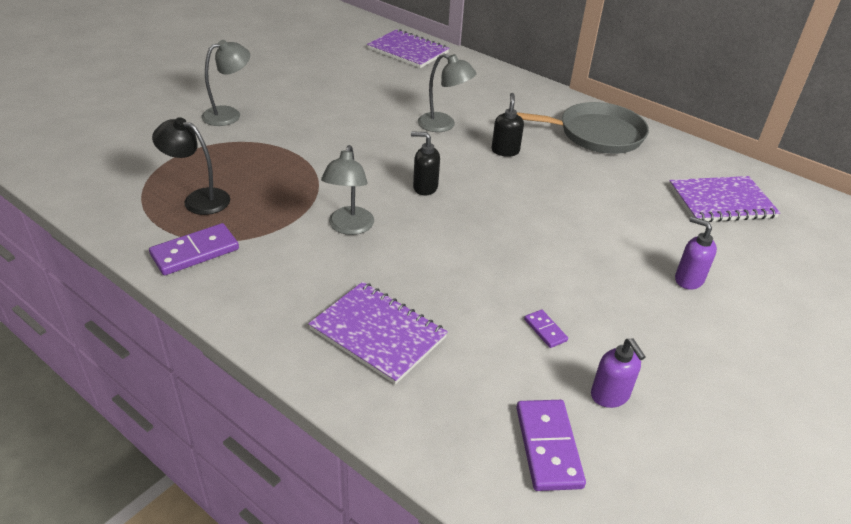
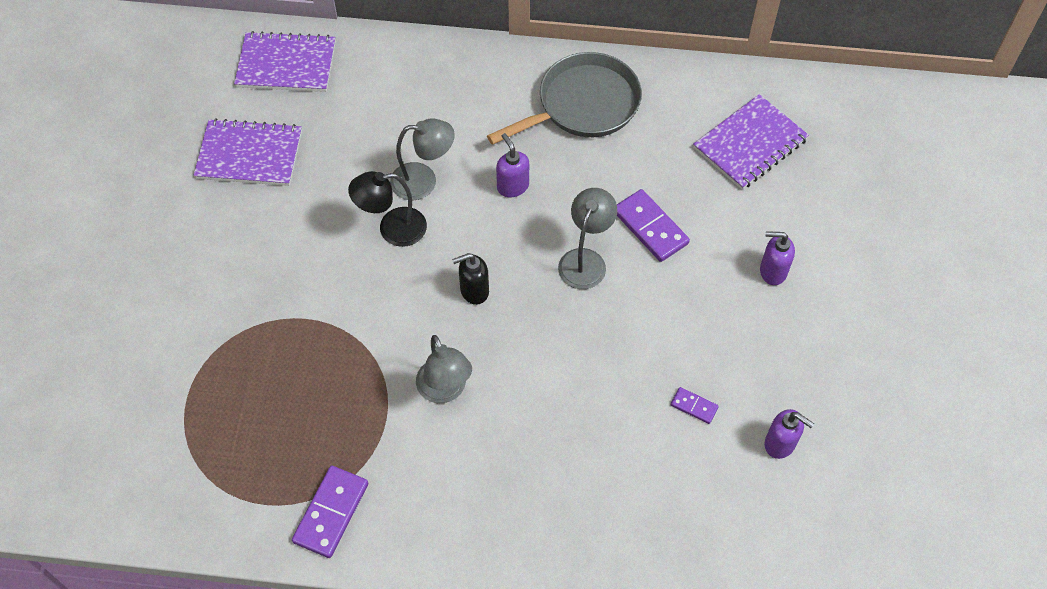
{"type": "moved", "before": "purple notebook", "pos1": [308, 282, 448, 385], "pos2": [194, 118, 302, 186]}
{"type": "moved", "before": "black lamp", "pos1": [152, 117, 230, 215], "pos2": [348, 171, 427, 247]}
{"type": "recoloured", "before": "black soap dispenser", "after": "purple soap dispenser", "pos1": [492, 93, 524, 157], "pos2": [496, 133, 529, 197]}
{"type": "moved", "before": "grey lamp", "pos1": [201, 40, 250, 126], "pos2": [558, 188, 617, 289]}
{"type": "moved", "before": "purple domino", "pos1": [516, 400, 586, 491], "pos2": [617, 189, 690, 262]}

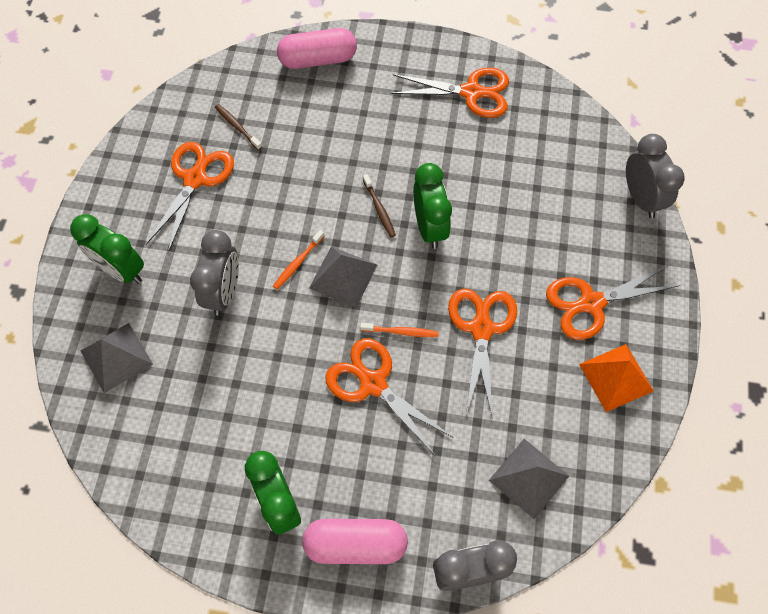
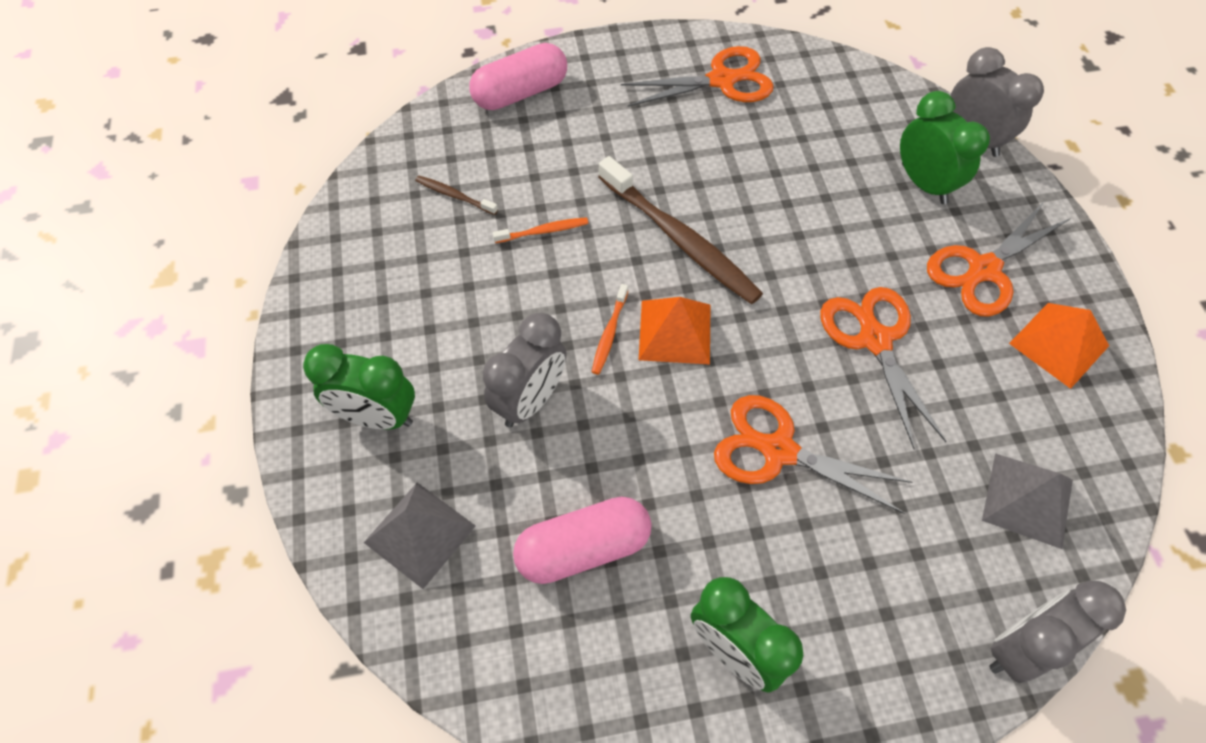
{"type": "turned", "before": "grey clock", "pos1": [190, 230, 239, 316], "pos2": [483, 313, 566, 428], "turn": 45}
{"type": "moved", "before": "orange toothbrush", "pos1": [360, 323, 439, 337], "pos2": [493, 217, 588, 243]}
{"type": "moved", "before": "pink capsule", "pos1": [302, 519, 408, 564], "pos2": [513, 497, 652, 584]}
{"type": "resized", "before": "brown toothbrush", "pos1": [363, 174, 396, 237], "pos2": [598, 156, 763, 304], "scale": 2.24}
{"type": "recoloured", "before": "grey pyramid", "after": "orange pyramid", "pos1": [309, 246, 377, 307], "pos2": [639, 297, 710, 365]}
{"type": "moved", "before": "green clock", "pos1": [413, 163, 452, 249], "pos2": [900, 91, 990, 204]}
{"type": "removed", "before": "orange scissors", "pos1": [146, 142, 234, 253]}

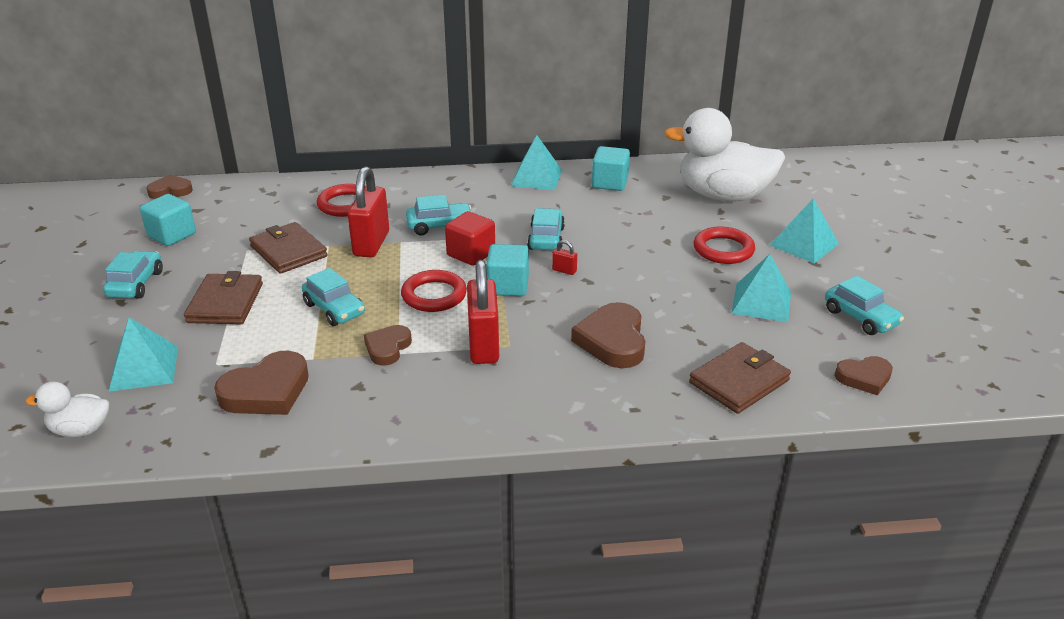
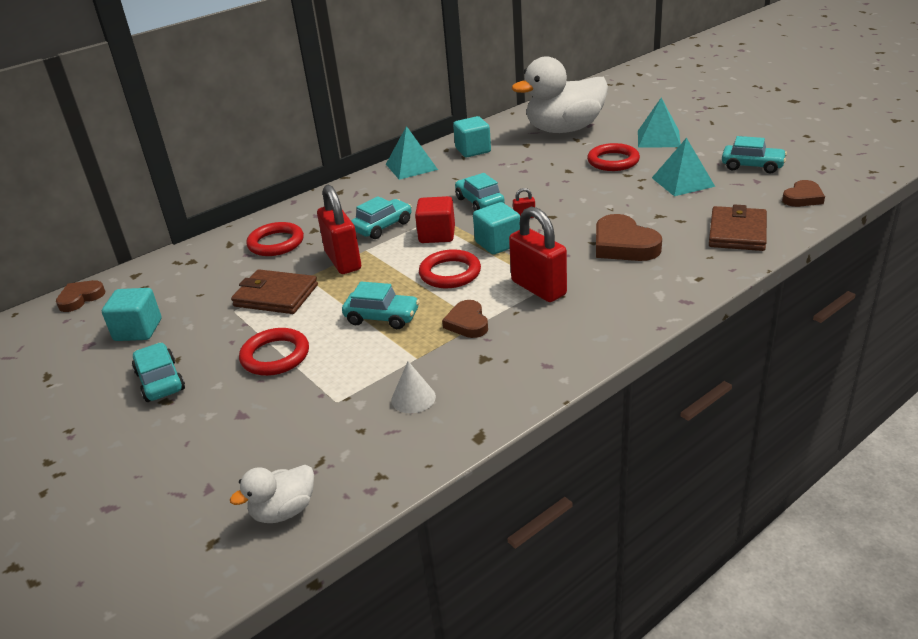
{"type": "replaced", "before": "brown wallet", "after": "red ring", "pos1": [184, 271, 263, 324], "pos2": [239, 328, 309, 376]}
{"type": "replaced", "before": "brown heart", "after": "white cone", "pos1": [214, 351, 309, 415], "pos2": [391, 361, 436, 413]}
{"type": "removed", "before": "turquoise pyramid", "pos1": [108, 317, 178, 392]}

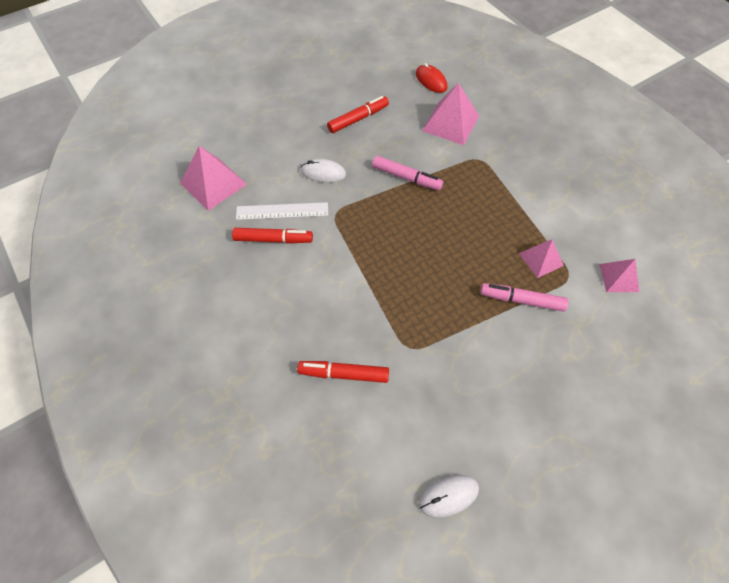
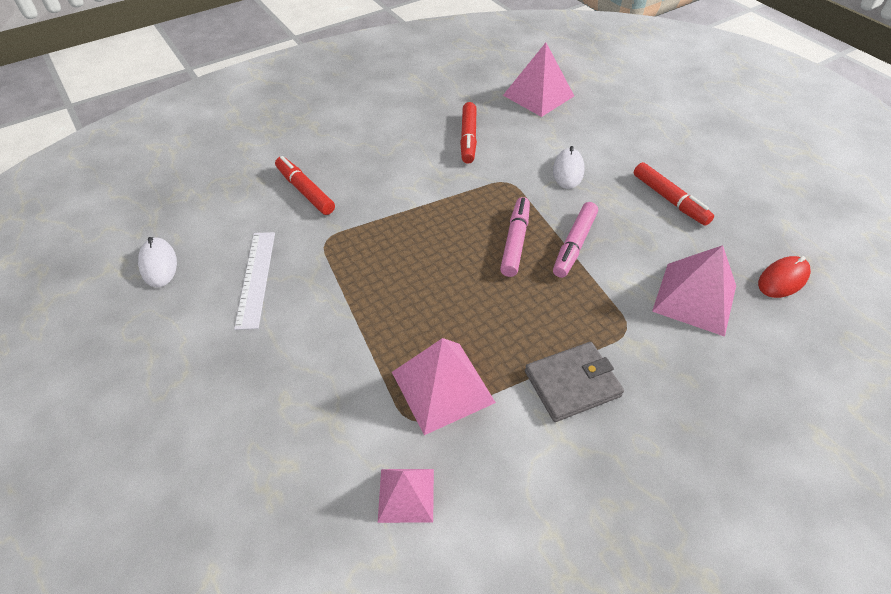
{"type": "moved", "before": "white ruler", "pos1": [236, 202, 328, 220], "pos2": [234, 232, 275, 330]}
{"type": "turned", "before": "red marker", "pos1": [297, 361, 389, 383], "pos2": [275, 156, 335, 215], "turn": -45}
{"type": "resized", "before": "pink pyramid", "pos1": [519, 240, 564, 278], "pos2": [392, 338, 496, 435], "scale": 1.62}
{"type": "moved", "before": "pink marker", "pos1": [480, 283, 568, 312], "pos2": [500, 197, 530, 277]}
{"type": "added", "after": "grey wallet", "pos2": [525, 342, 624, 422]}

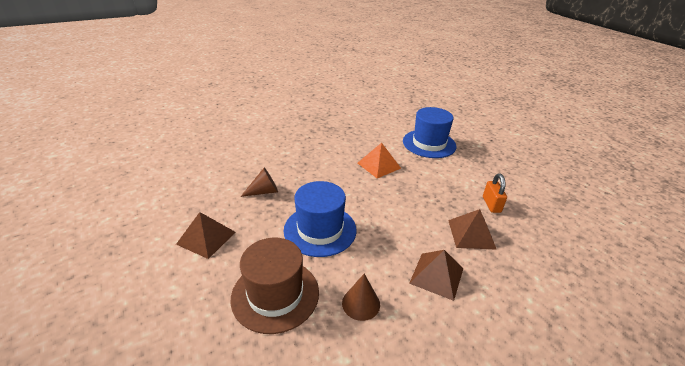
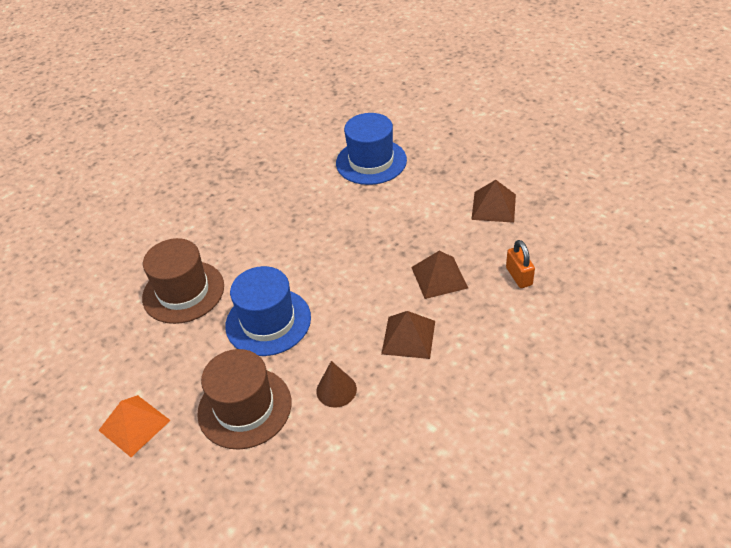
{"type": "moved", "before": "orange pyramid", "pos1": [358, 143, 401, 178], "pos2": [98, 395, 171, 457]}
{"type": "replaced", "before": "brown cone", "after": "brown hat", "pos1": [240, 168, 278, 197], "pos2": [142, 238, 224, 324]}
{"type": "moved", "before": "brown pyramid", "pos1": [176, 212, 236, 259], "pos2": [471, 180, 516, 223]}
{"type": "moved", "before": "orange padlock", "pos1": [483, 173, 507, 213], "pos2": [506, 240, 535, 288]}

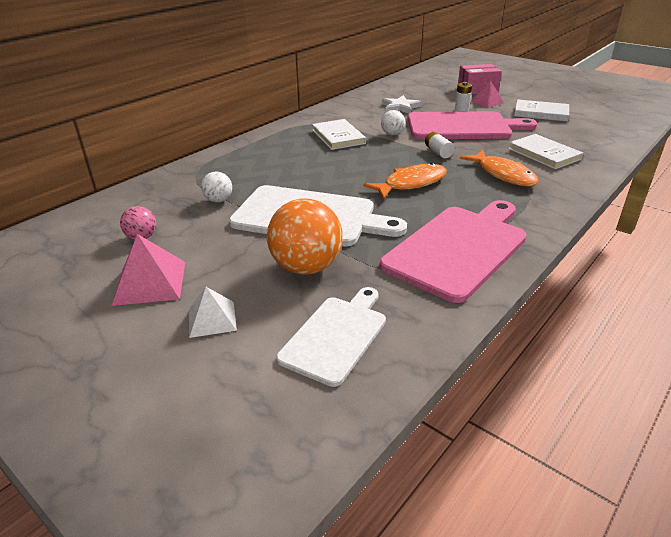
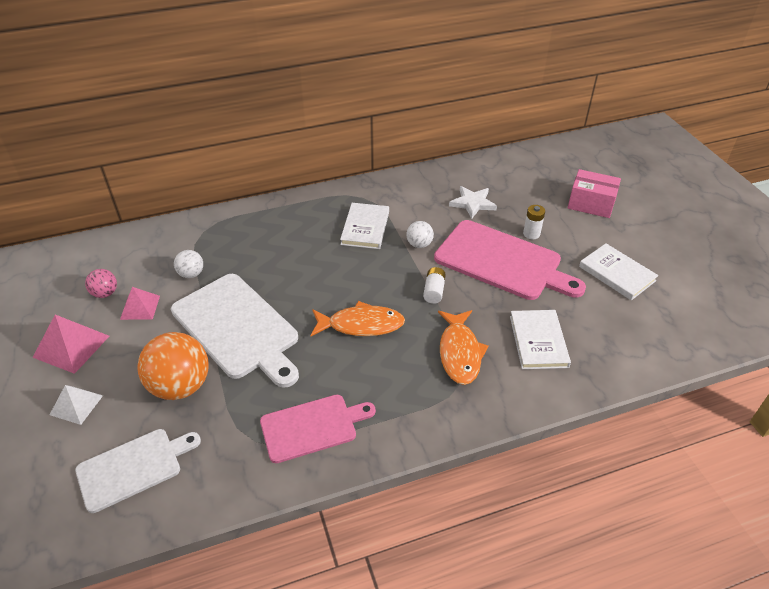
{"type": "moved", "before": "pink pyramid", "pos1": [471, 81, 504, 108], "pos2": [120, 287, 160, 320]}
{"type": "resized", "before": "pink cutting board", "pos1": [380, 200, 527, 303], "pos2": [260, 395, 376, 463], "scale": 0.62}

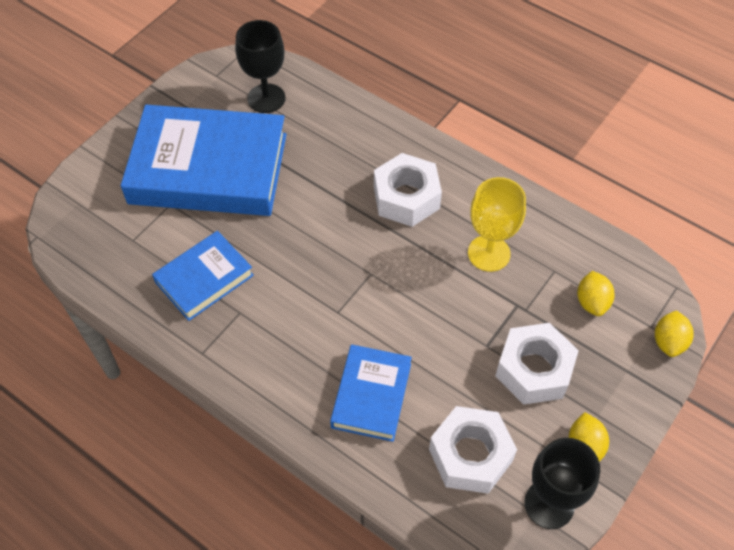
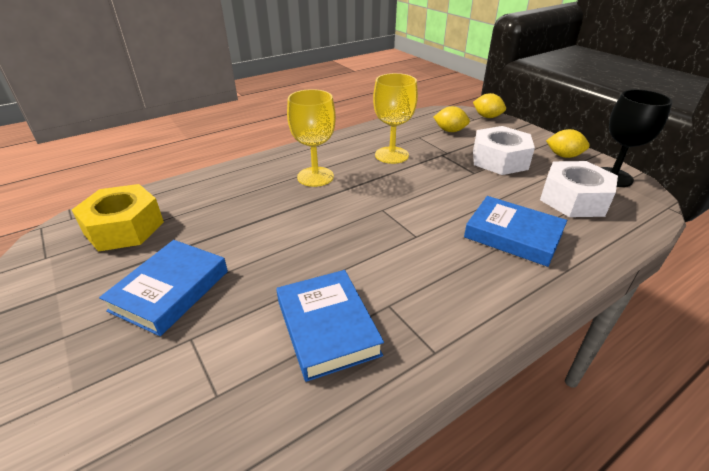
{"type": "replaced", "before": "black goblet", "after": "yellow nut", "pos1": [235, 20, 286, 113], "pos2": [72, 184, 164, 252]}
{"type": "resized", "before": "blue book", "pos1": [121, 105, 287, 216], "pos2": [99, 240, 228, 336], "scale": 0.52}
{"type": "replaced", "before": "white nut", "after": "yellow goblet", "pos1": [374, 153, 442, 227], "pos2": [287, 89, 336, 187]}

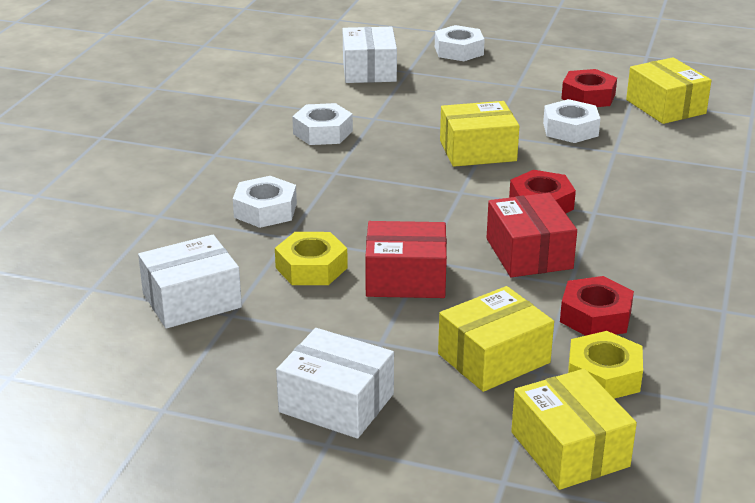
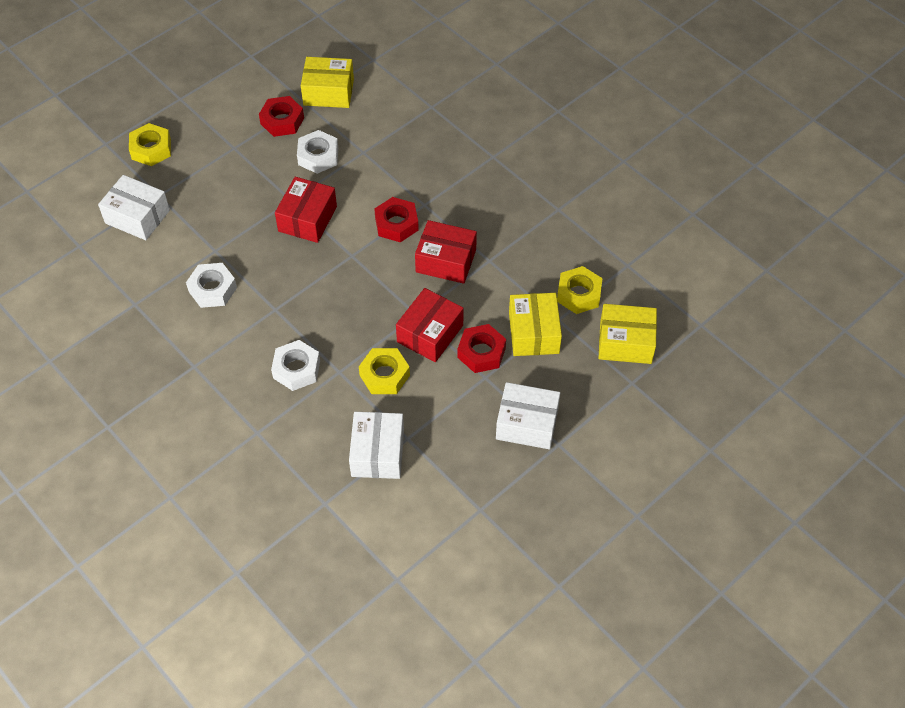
{"type": "recoloured", "before": "white nut", "after": "yellow nut", "pos1": [435, 25, 485, 61], "pos2": [129, 123, 171, 166]}
{"type": "recoloured", "before": "yellow box", "after": "red box", "pos1": [440, 101, 519, 167], "pos2": [275, 177, 337, 243]}
{"type": "moved", "before": "red nut", "pos1": [560, 276, 634, 336], "pos2": [457, 324, 506, 373]}
{"type": "turned", "before": "white box", "pos1": [276, 328, 394, 439], "pos2": [496, 382, 560, 449], "turn": 45}

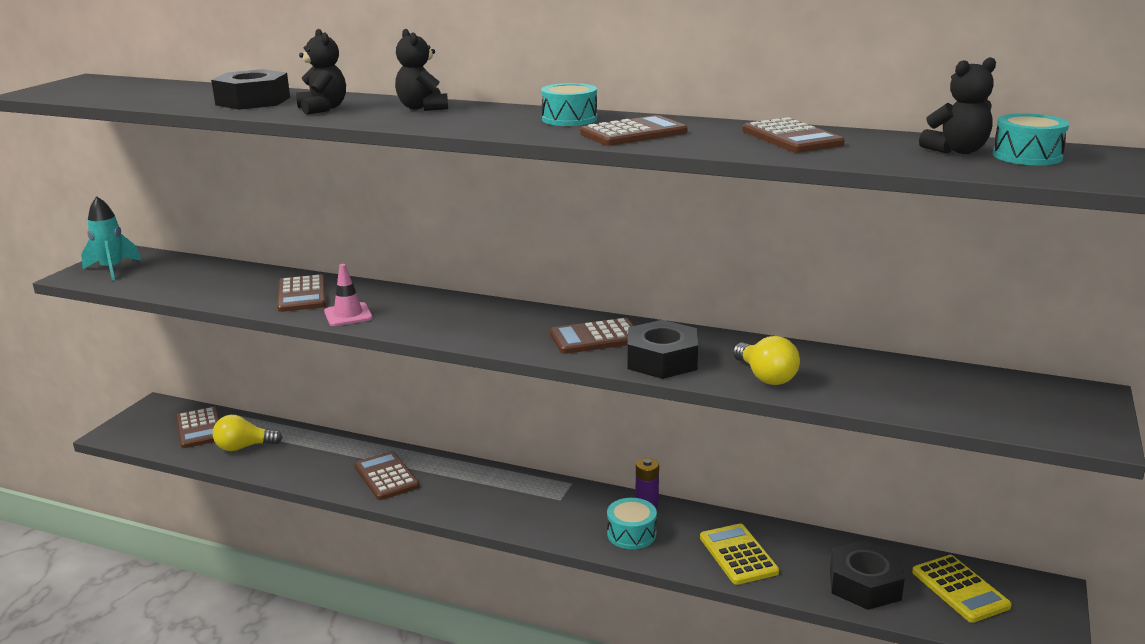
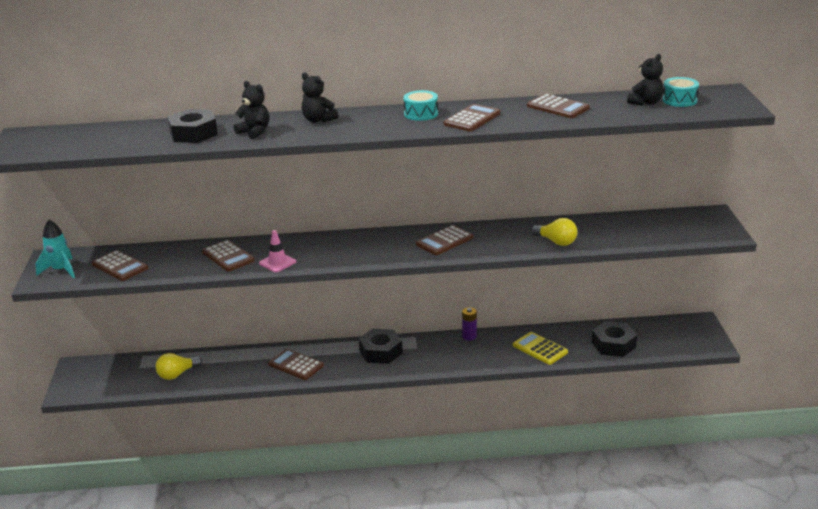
{"type": "moved", "before": "brown calculator", "pos1": [176, 406, 219, 448], "pos2": [92, 250, 148, 281]}
{"type": "moved", "before": "black nut", "pos1": [627, 320, 698, 379], "pos2": [359, 329, 403, 364]}
{"type": "removed", "before": "turquoise drum", "pos1": [607, 498, 657, 549]}
{"type": "removed", "before": "yellow calculator", "pos1": [912, 555, 1012, 623]}

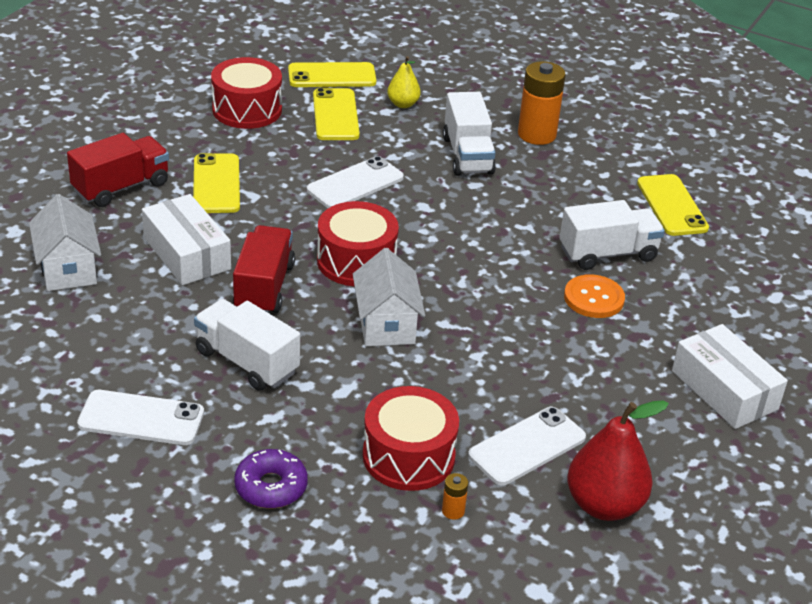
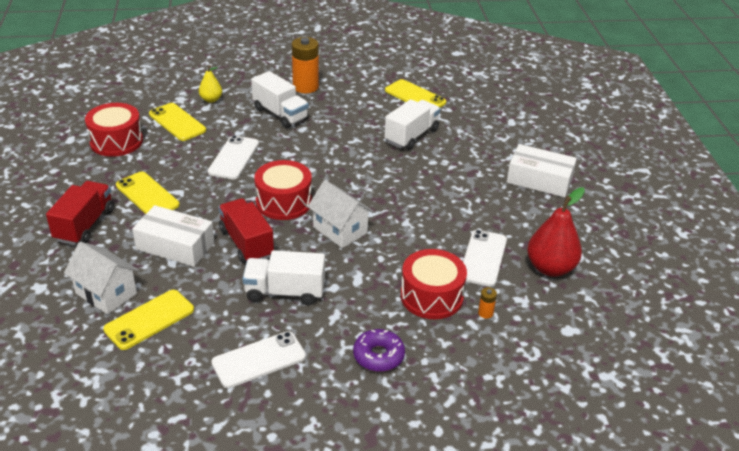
{"type": "moved", "before": "yellow phone", "pos1": [288, 62, 376, 87], "pos2": [103, 290, 194, 350]}
{"type": "removed", "before": "orange button", "pos1": [564, 274, 625, 318]}

